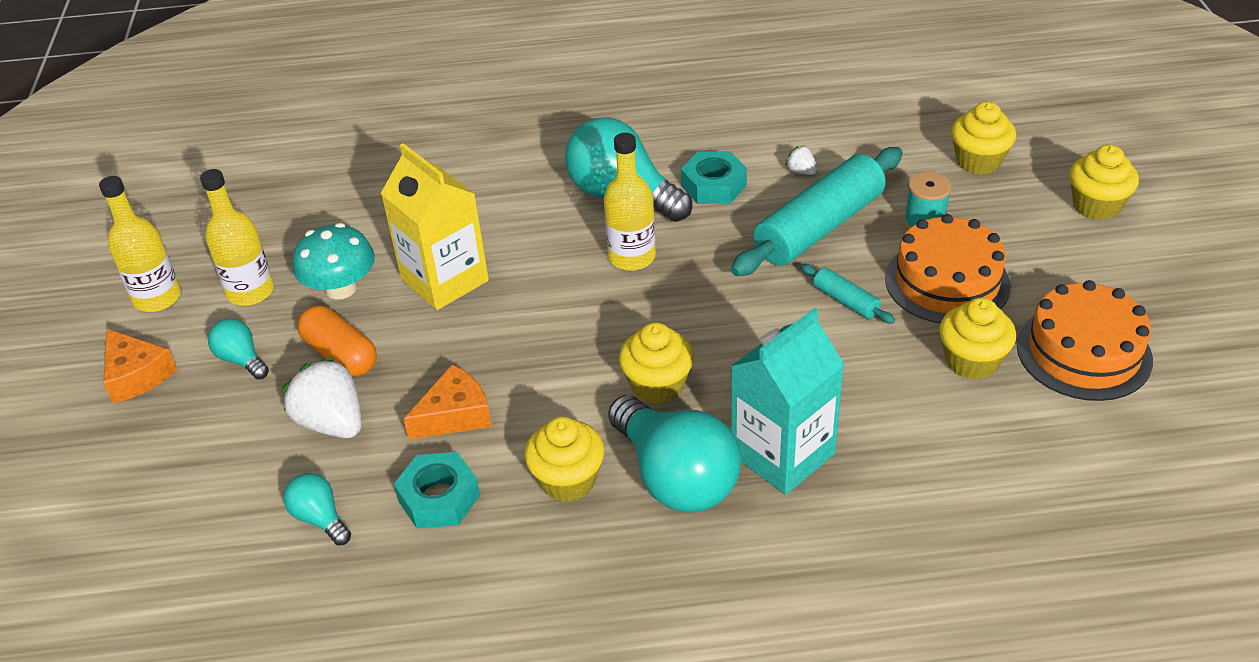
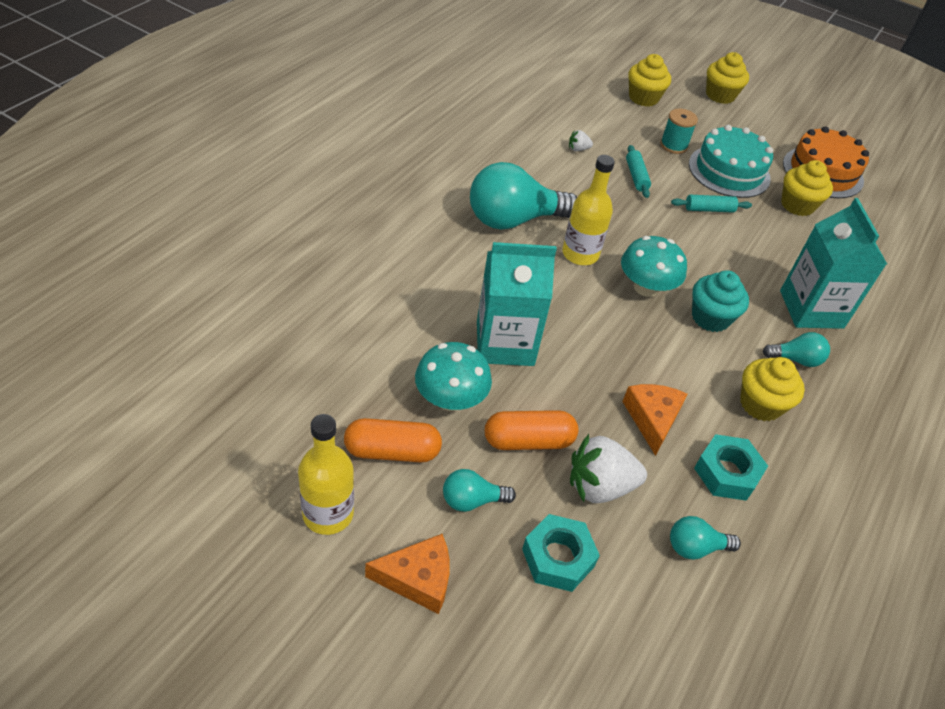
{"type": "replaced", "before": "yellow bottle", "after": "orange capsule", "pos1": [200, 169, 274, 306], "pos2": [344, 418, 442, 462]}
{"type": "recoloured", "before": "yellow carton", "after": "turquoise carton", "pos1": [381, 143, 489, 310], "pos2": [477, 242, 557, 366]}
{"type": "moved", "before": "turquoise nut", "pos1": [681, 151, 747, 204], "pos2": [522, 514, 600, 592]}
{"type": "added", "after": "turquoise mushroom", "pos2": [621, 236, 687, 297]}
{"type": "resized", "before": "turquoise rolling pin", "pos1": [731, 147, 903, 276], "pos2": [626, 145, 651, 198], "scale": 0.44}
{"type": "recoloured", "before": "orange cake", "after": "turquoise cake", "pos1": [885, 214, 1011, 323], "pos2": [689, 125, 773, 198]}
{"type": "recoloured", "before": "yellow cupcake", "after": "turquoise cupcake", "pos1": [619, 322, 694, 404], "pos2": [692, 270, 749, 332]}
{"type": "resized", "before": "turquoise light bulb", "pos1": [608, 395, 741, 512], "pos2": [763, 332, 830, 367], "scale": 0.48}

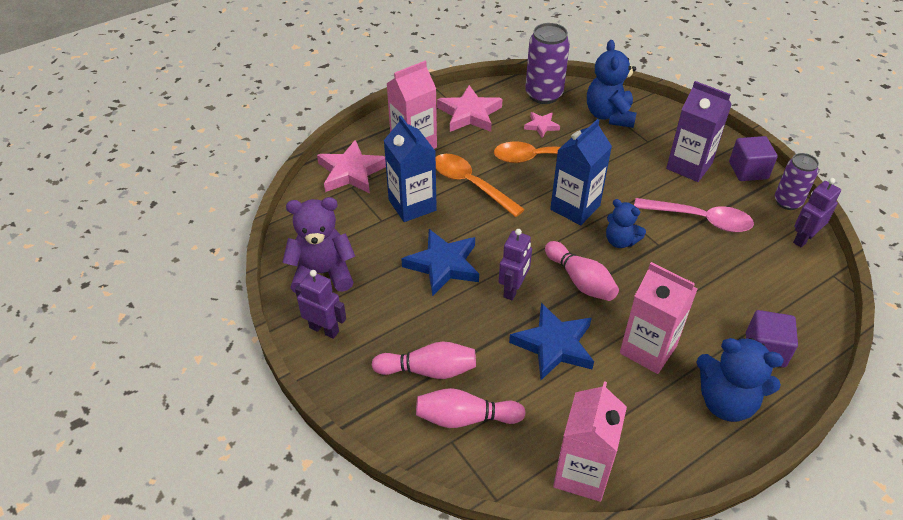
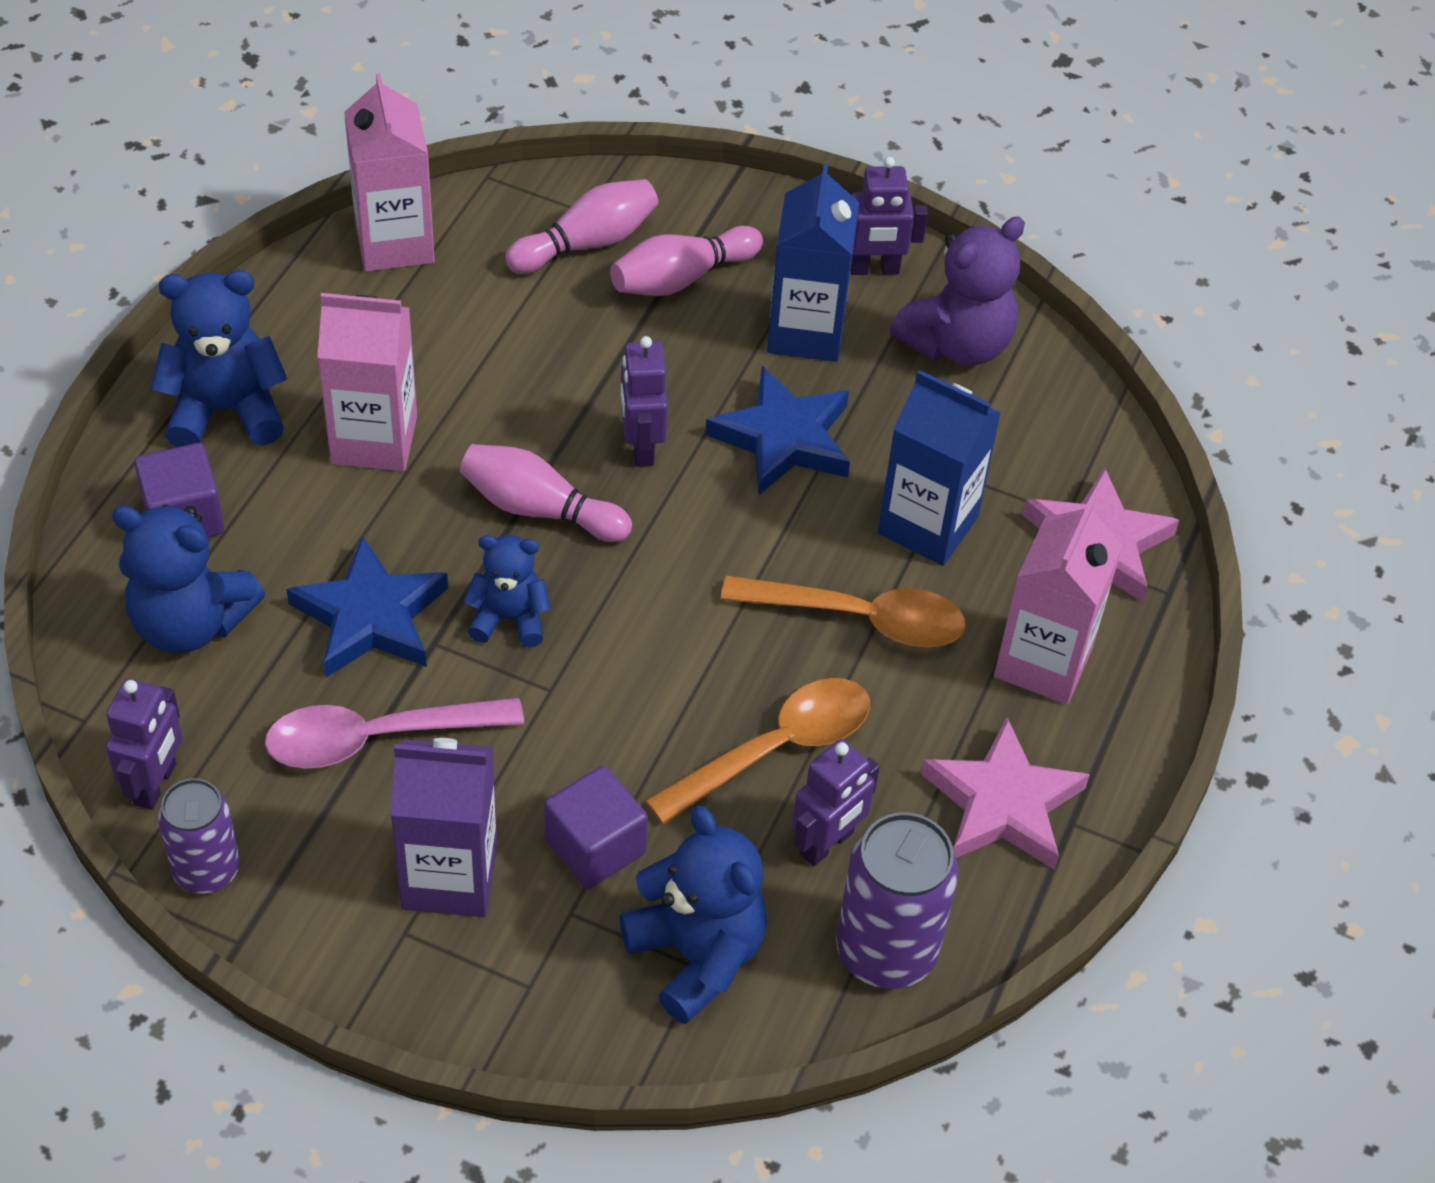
{"type": "added", "after": "blue teddy bear", "pos2": [112, 505, 265, 653]}
{"type": "moved", "before": "blue star", "pos1": [509, 303, 594, 380], "pos2": [286, 536, 448, 677]}
{"type": "moved", "before": "purple cube", "pos1": [729, 136, 778, 181], "pos2": [544, 766, 648, 889]}
{"type": "moved", "before": "blue carton", "pos1": [550, 119, 612, 225], "pos2": [767, 163, 859, 362]}
{"type": "replaced", "before": "pink star", "after": "purple robot", "pos1": [524, 112, 560, 138], "pos2": [792, 739, 880, 866]}

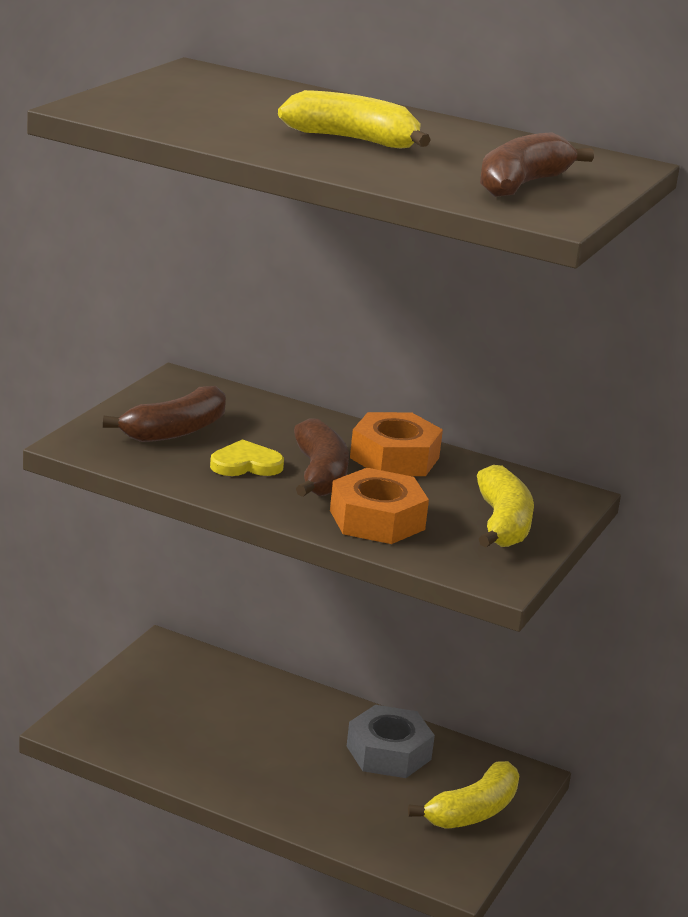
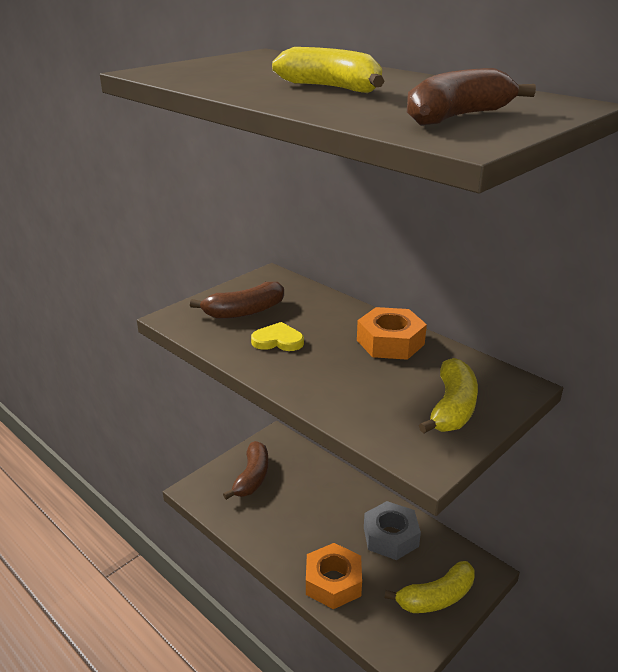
{"type": "moved", "before": "brown banana", "pos1": [294, 418, 349, 497], "pos2": [223, 441, 269, 500]}
{"type": "moved", "before": "orange nut", "pos1": [330, 468, 429, 544], "pos2": [306, 543, 362, 609]}

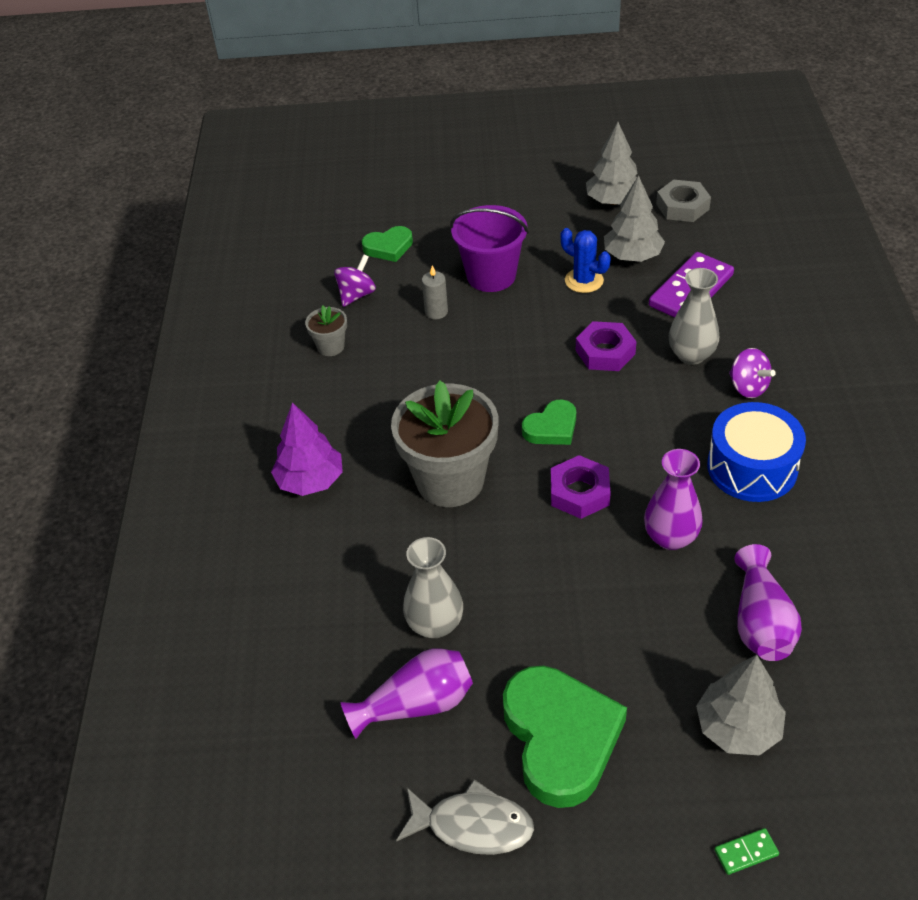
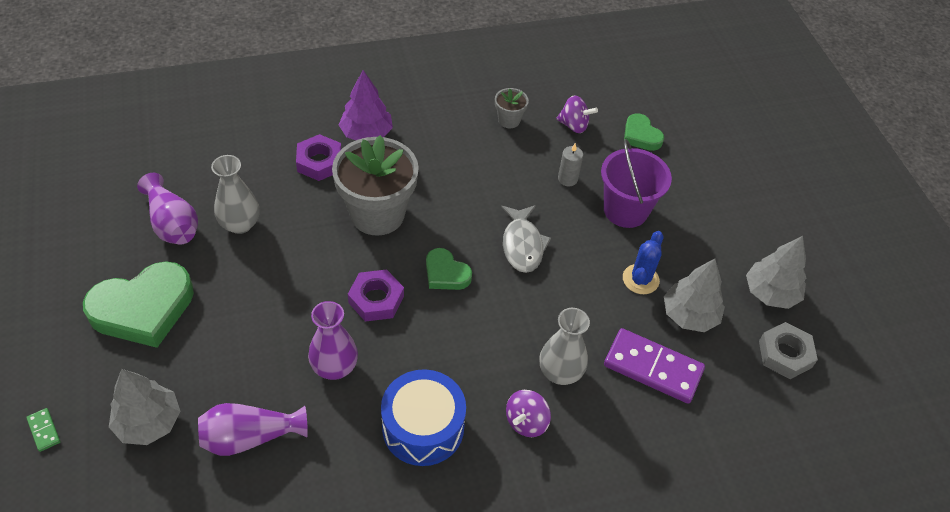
{"type": "moved", "before": "purple nut", "pos1": [576, 321, 637, 371], "pos2": [296, 134, 341, 181]}
{"type": "moved", "before": "grey fish", "pos1": [396, 779, 534, 855], "pos2": [501, 205, 551, 273]}

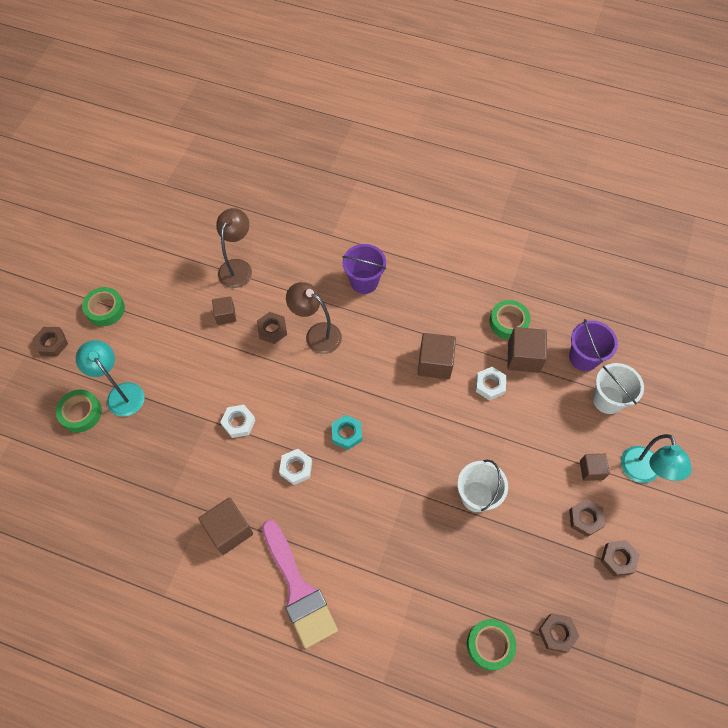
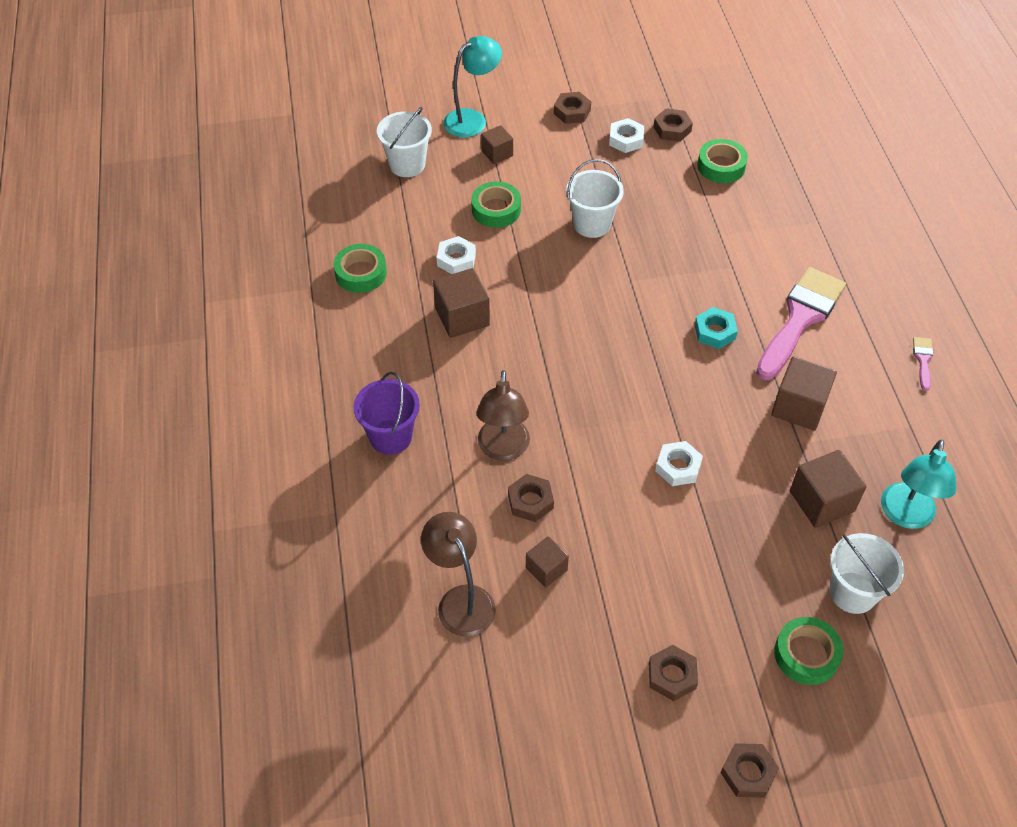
{"type": "turned", "before": "brown lamp", "pos1": [216, 208, 252, 288], "pos2": [421, 512, 496, 637], "turn": 75}
{"type": "moved", "before": "green tape", "pos1": [82, 287, 125, 326], "pos2": [471, 182, 521, 228]}
{"type": "moved", "before": "white nut", "pos1": [279, 449, 312, 485], "pos2": [609, 118, 644, 153]}
{"type": "moved", "before": "brown nut", "pos1": [569, 499, 605, 537], "pos2": [649, 645, 698, 701]}
{"type": "moved", "before": "turquoise nut", "pos1": [331, 415, 362, 450], "pos2": [695, 307, 738, 349]}
{"type": "moved", "before": "brown cube", "pos1": [507, 327, 547, 373], "pos2": [790, 450, 866, 528]}
{"type": "added", "after": "white bucket", "pos2": [830, 533, 904, 614]}
{"type": "moved", "before": "turquoise lamp", "pos1": [76, 340, 145, 417], "pos2": [881, 439, 956, 529]}
{"type": "added", "after": "pink brush", "pos2": [913, 337, 934, 391]}
{"type": "removed", "before": "purple bucket", "pos1": [569, 319, 618, 371]}

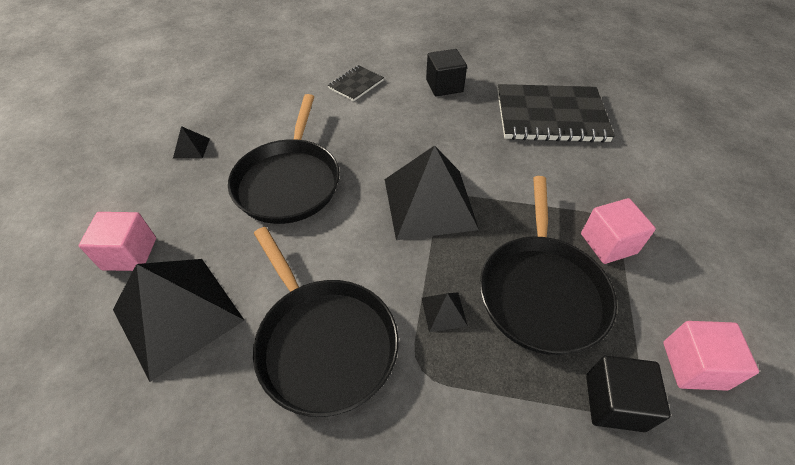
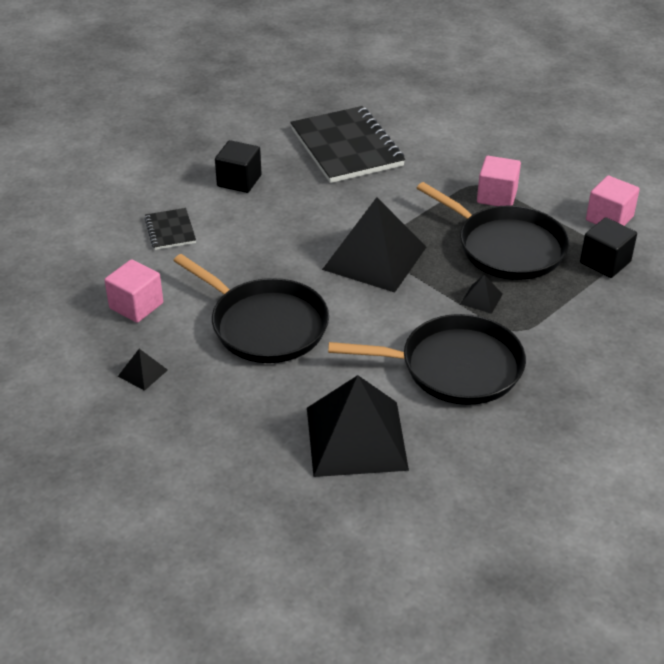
{"type": "moved", "before": "pink cube", "pos1": [79, 212, 156, 271], "pos2": [104, 259, 163, 323]}
{"type": "turned", "before": "black notebook", "pos1": [497, 84, 615, 143], "pos2": [290, 106, 405, 183], "turn": -60}

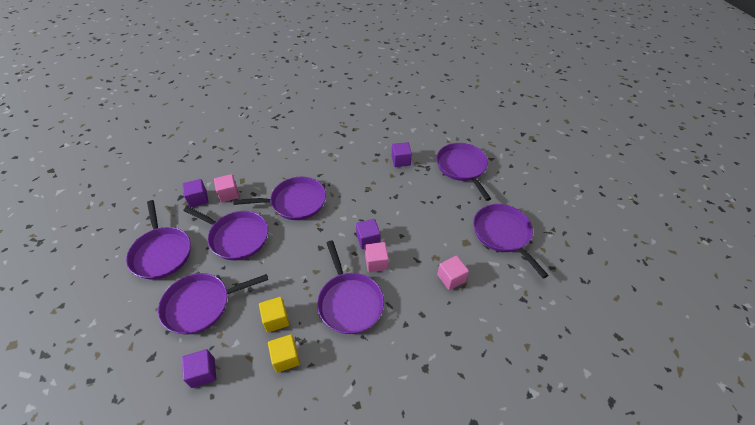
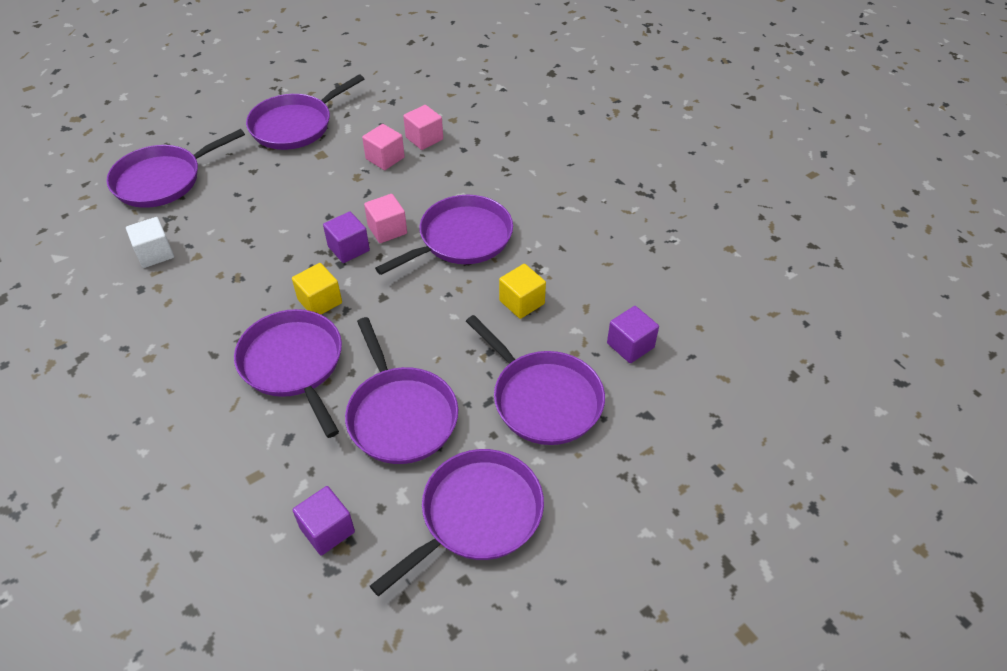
{"type": "recoloured", "before": "purple cube", "after": "white cube", "pos1": [392, 142, 412, 167], "pos2": [126, 217, 174, 268]}
{"type": "moved", "before": "yellow cube", "pos1": [268, 334, 300, 373], "pos2": [292, 263, 342, 315]}
{"type": "turned", "before": "purple pan", "pos1": [183, 206, 268, 260], "pos2": [345, 317, 458, 464], "turn": 150}
{"type": "moved", "before": "pink cube", "pos1": [214, 174, 239, 202], "pos2": [403, 105, 443, 150]}

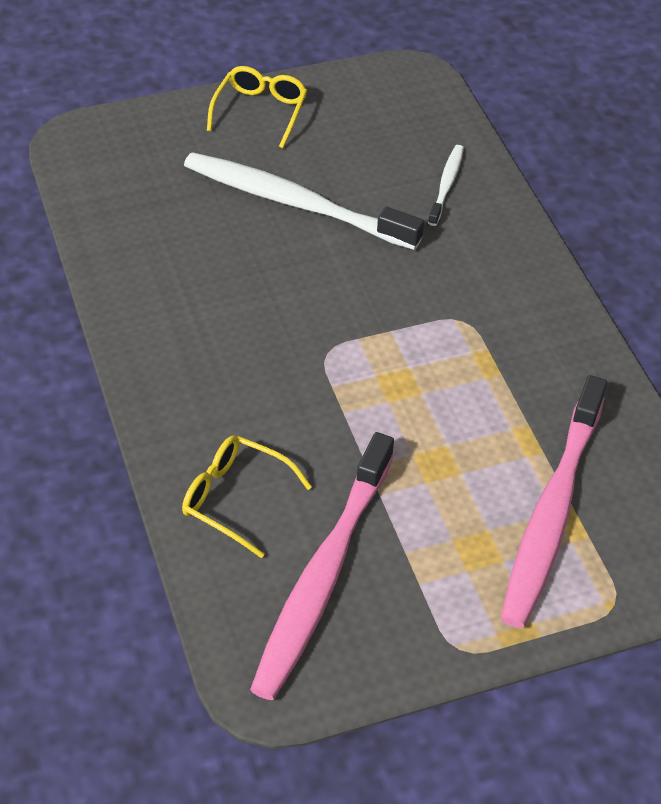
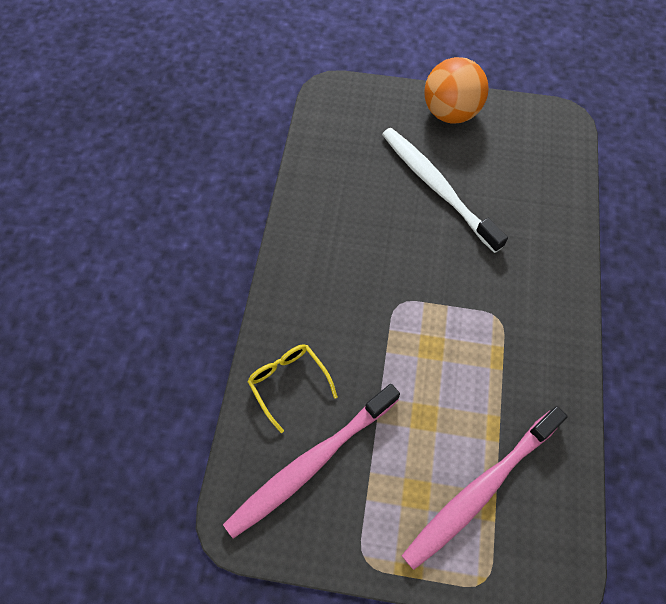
{"type": "replaced", "before": "yellow glasses", "after": "orange ball", "pos1": [207, 66, 307, 148], "pos2": [424, 57, 489, 124]}
{"type": "removed", "before": "white toothbrush", "pos1": [428, 145, 464, 226]}

